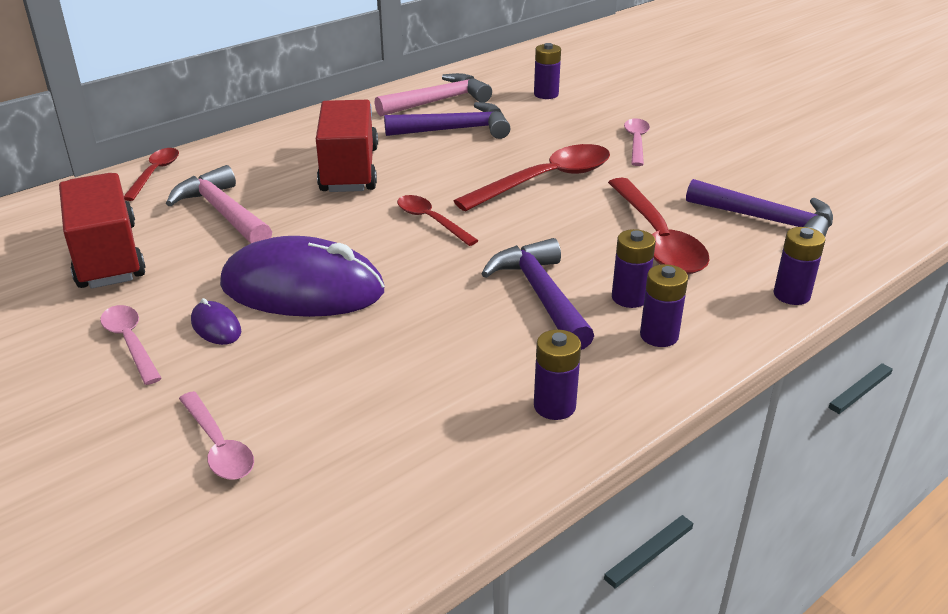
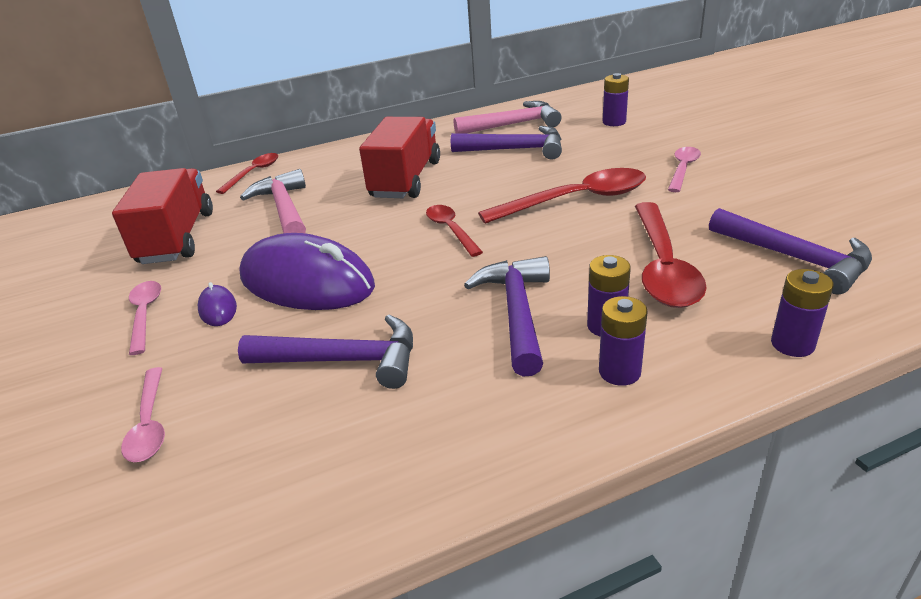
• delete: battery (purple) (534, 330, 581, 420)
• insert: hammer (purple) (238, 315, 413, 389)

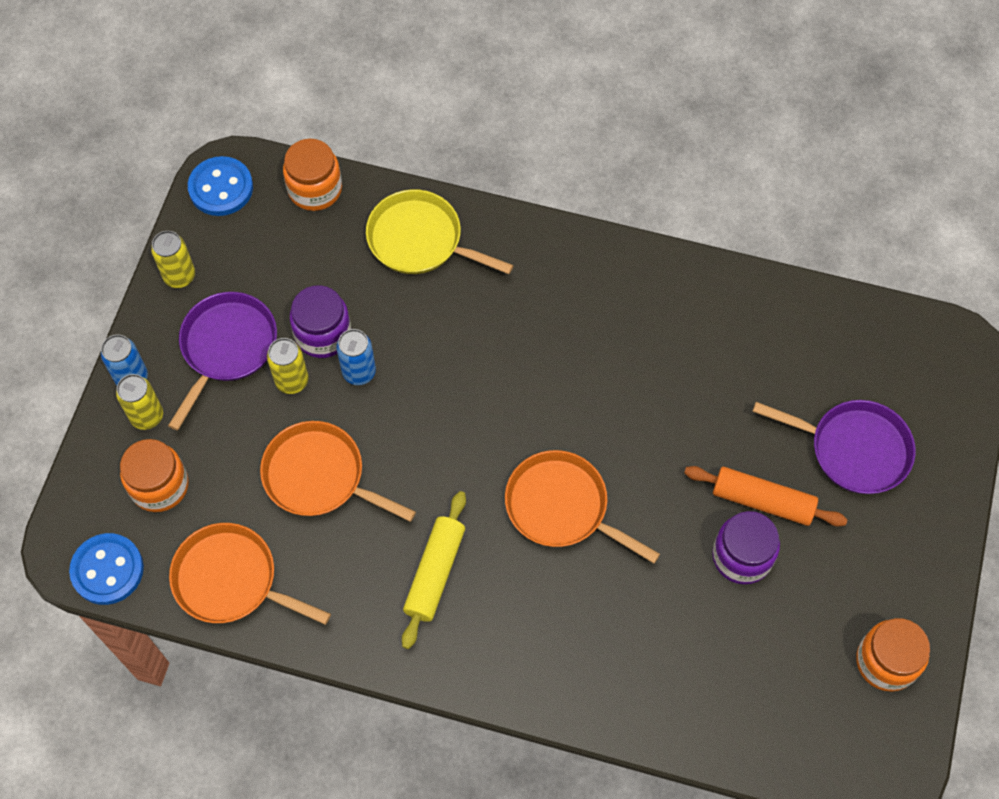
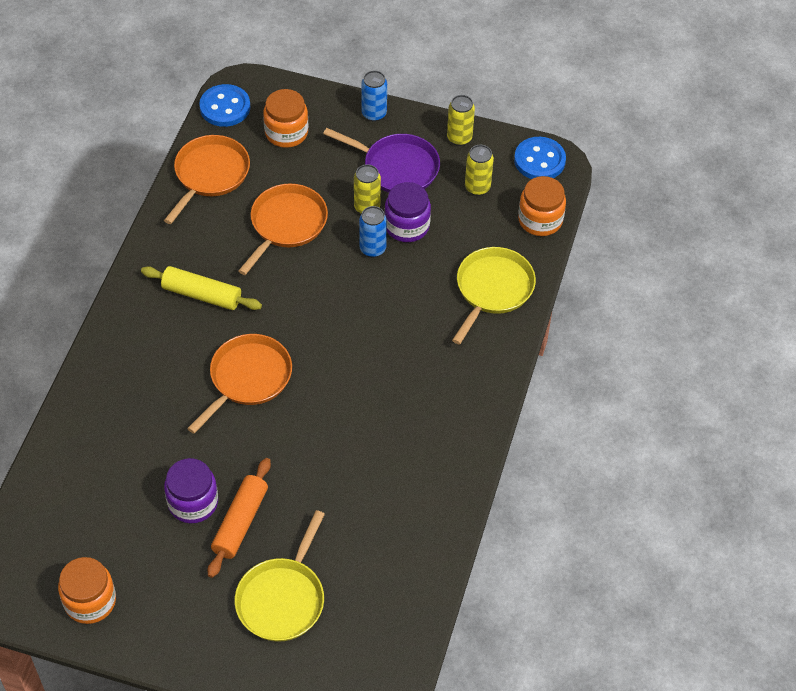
• move: can (yellow) (116, 374, 163, 430) to (465, 145, 494, 196)
• recolor: pan (purple) (752, 400, 916, 494) to pan (yellow) (235, 510, 325, 642)

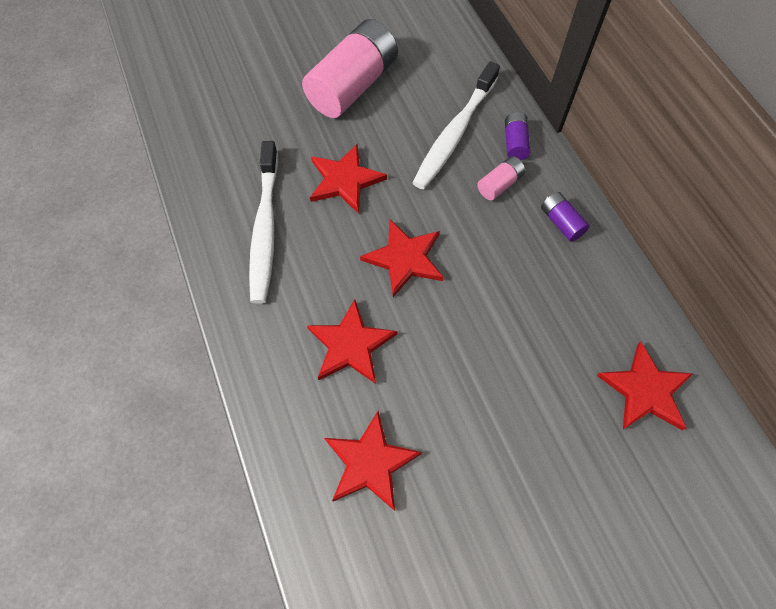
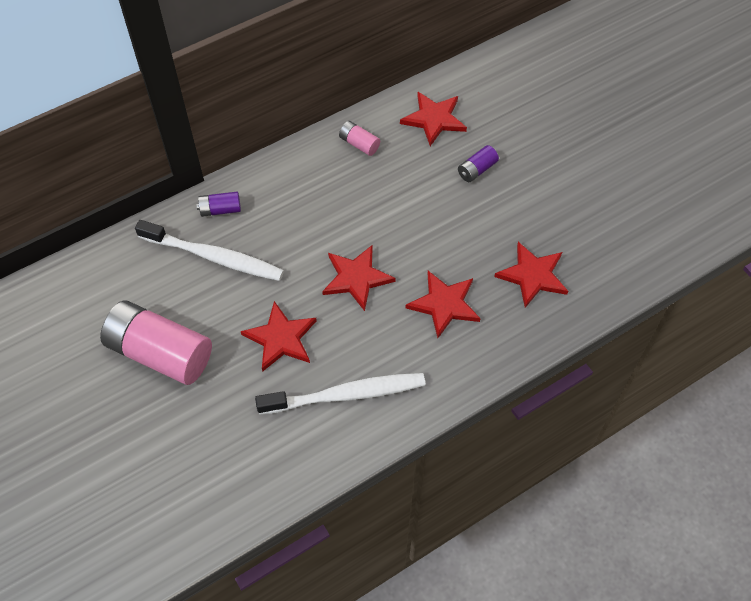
• move: battery (pink) (477, 156, 525, 200) to (339, 121, 380, 156)
• move: battery (purple) (541, 192, 590, 242) to (458, 145, 499, 182)

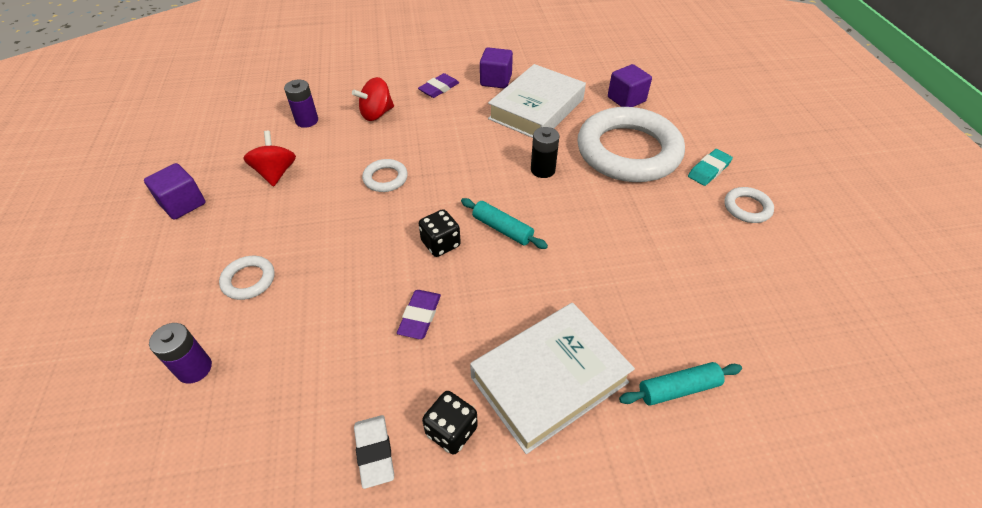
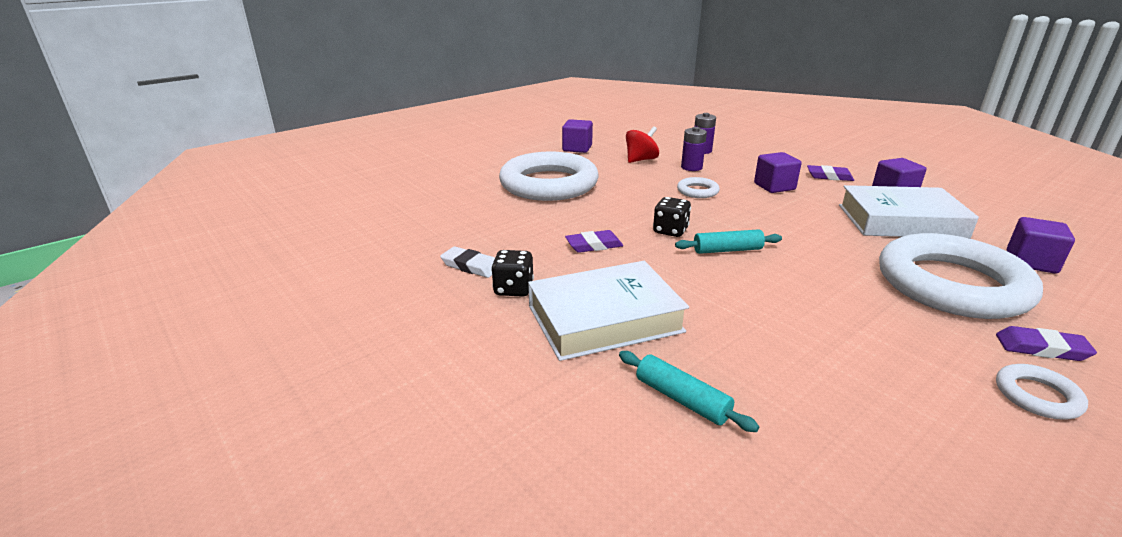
• delete: spinning top (red) (352, 77, 394, 121)
• delete: battery (black) (531, 127, 560, 178)
• insert: cube (purple) (754, 152, 802, 193)
• move: battery (purple) (149, 323, 212, 384) to (681, 127, 707, 171)
• recolor: eraser (turquoise) (688, 149, 733, 186) to eraser (purple) (996, 326, 1097, 361)
• rotate: eraser (white) (354, 415, 394, 489) = (440, 246, 495, 278) 75 degrees clockwise
• rotate: rolling pin (turquoise) (461, 198, 548, 249) = (675, 229, 782, 254) 75 degrees clockwise
• rotate: book (white) (470, 303, 635, 454) = (528, 261, 689, 361) 45 degrees counterclockwise
• resize: ring (white) (219, 256, 275, 300) = (499, 152, 598, 201) x2.45

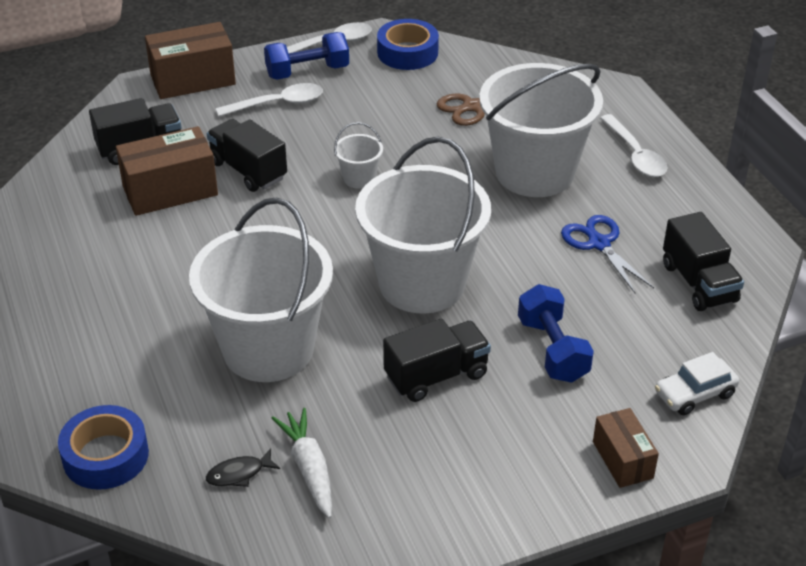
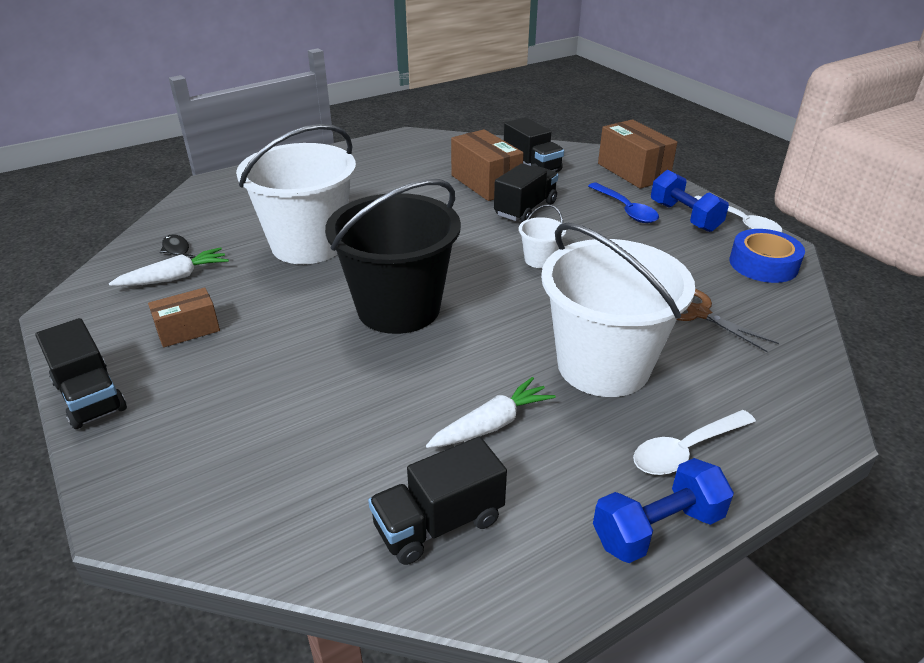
• delete: tape (blue) (58, 405, 149, 490)
• delete: car (white) (655, 352, 739, 415)
• move: truck (black) (383, 318, 491, 402) to (35, 318, 127, 429)
• move: dumbbell (blue) (518, 284, 594, 383) to (593, 458, 734, 563)
• move: box (brown) (593, 408, 659, 488) to (148, 287, 220, 347)
• replace: scissors (blue) (561, 215, 654, 293) to carrot (white) (426, 377, 556, 448)
• recolor: spoon (white) (215, 83, 323, 117) to spoon (blue) (588, 183, 659, 223)
• recolor: bucket (white) (355, 137, 491, 313) to bucket (black) (325, 179, 461, 334)

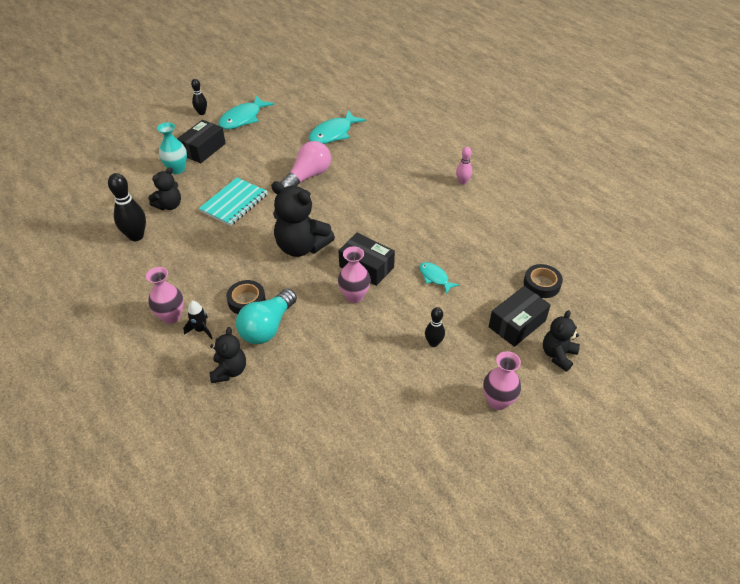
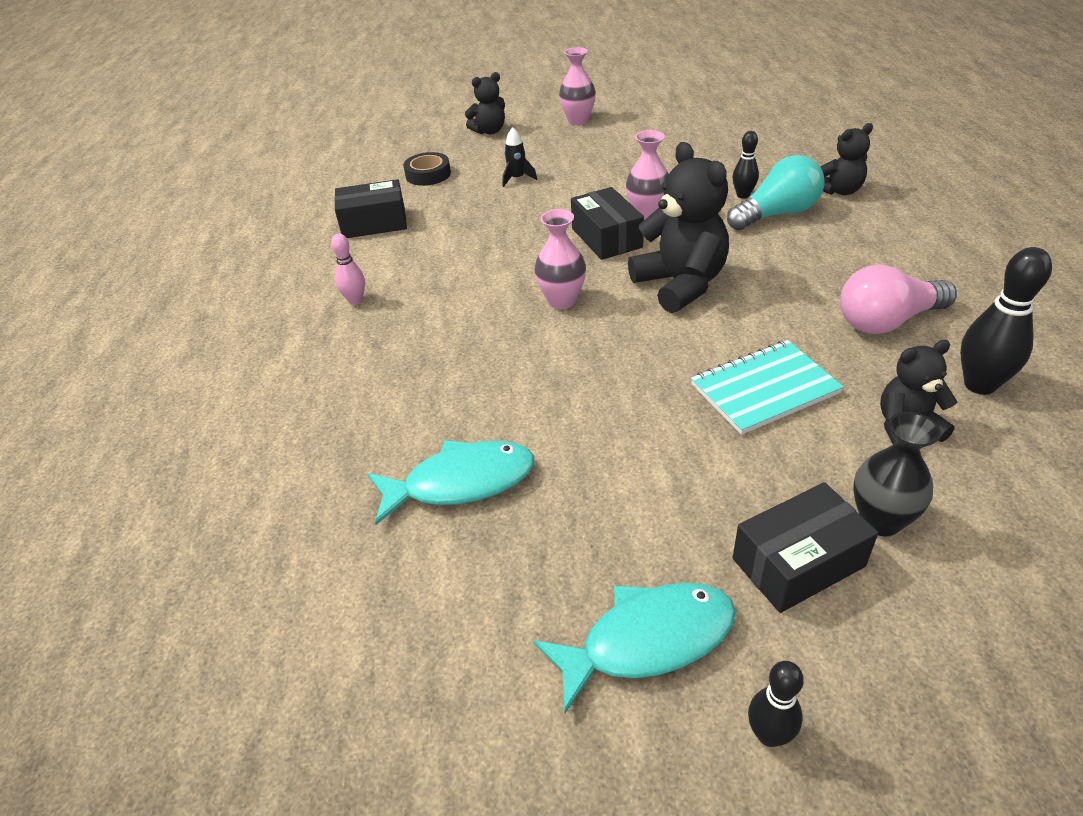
• delete: tape (black) (226, 280, 266, 314)
• delete: fish (turquoise) (419, 262, 459, 294)
• move: vase (pink) (146, 267, 184, 324) to (534, 209, 586, 309)
• move: rocket (black) (183, 301, 213, 339) to (502, 127, 537, 187)
• move: light bulb (pink) (280, 141, 331, 188) to (840, 264, 957, 334)
• move: bowling pin (black) (425, 307, 445, 347) to (732, 131, 759, 199)
• move: box (black) (489, 286, 551, 347) to (334, 179, 407, 238)
• recolor: vase (turquoise) (157, 122, 187, 174) to vase (black) (853, 412, 941, 536)
• rotate: teddy bear (black) (210, 327, 246, 383) = (820, 123, 873, 195) 150 degrees counterclockwise

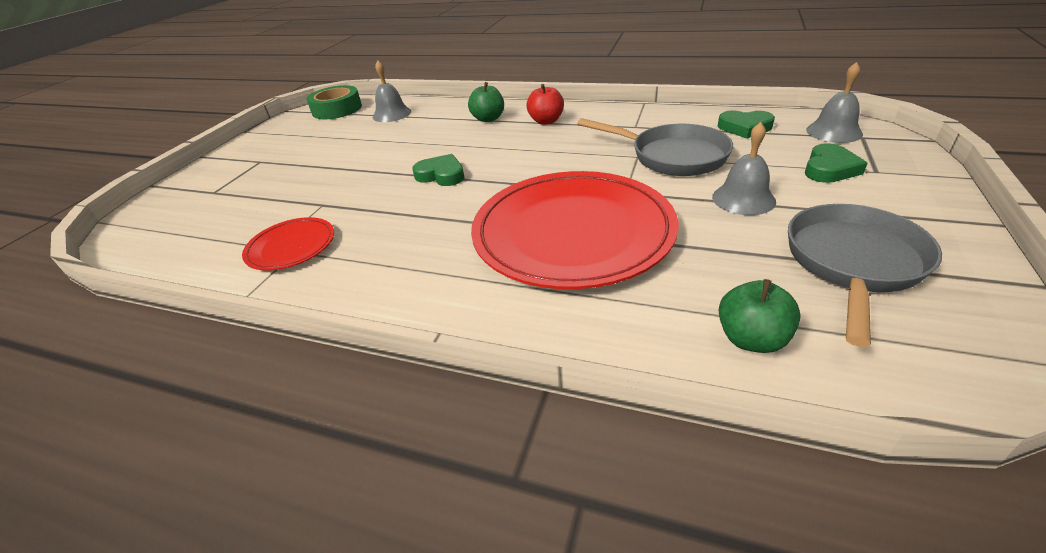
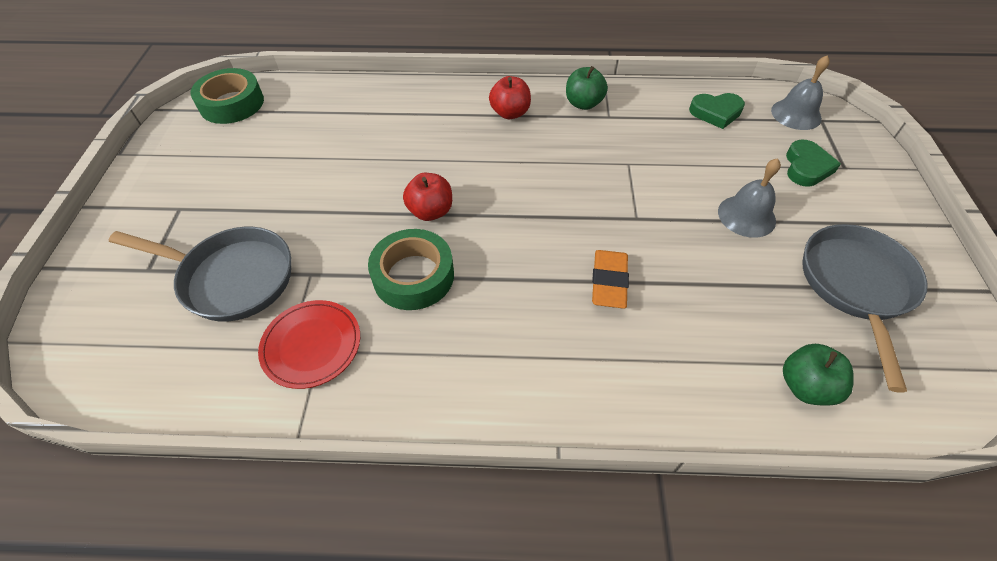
• delete: bell (grey) (373, 61, 411, 122)
• insert: tape (green) (368, 229, 454, 310)
• move: apple (green) (468, 82, 504, 122) to (566, 66, 608, 110)
• move: pan (grey) (577, 118, 733, 176) to (109, 227, 291, 322)
• replace: heart (green) (412, 154, 464, 186) to apple (red) (403, 173, 452, 221)
• replace: plate (red) (471, 171, 679, 289) to eraser (orange) (592, 250, 629, 309)

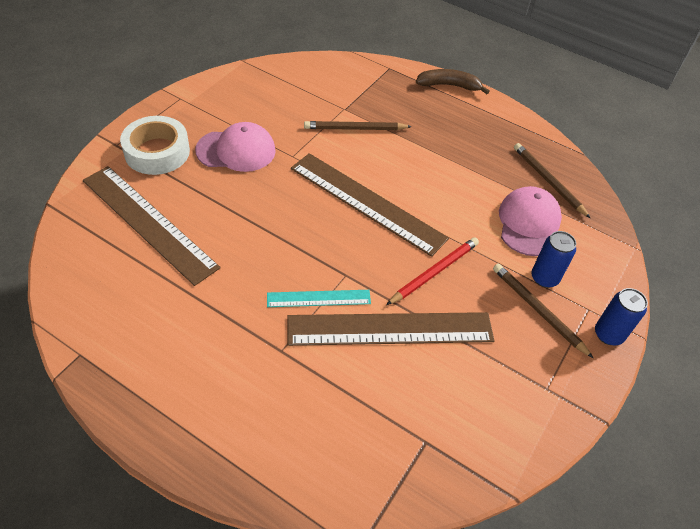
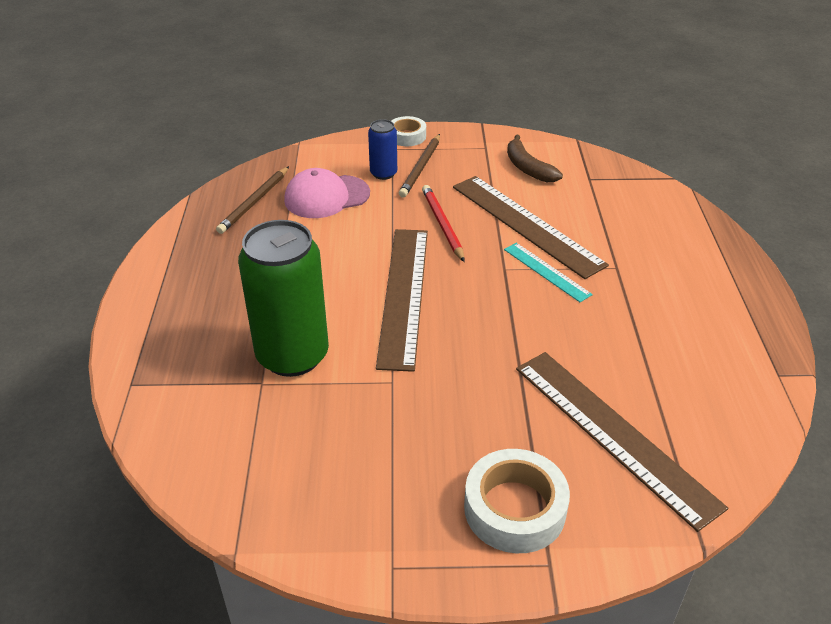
• delete: cap (pink) (195, 122, 276, 172)
• move: banana (brown) (416, 69, 490, 94) to (507, 135, 563, 182)
• replace: pencil (brown) (304, 121, 412, 130) to can (green) (238, 220, 329, 377)
• replace: can (blue) (595, 288, 648, 345) to tape (white) (392, 116, 426, 146)
• rotate: ruler (brown) (83, 166, 221, 286) = (516, 352, 728, 532) 45 degrees counterclockwise
• rotate: pencil (red) (386, 237, 479, 305) = (422, 185, 465, 262) 60 degrees clockwise

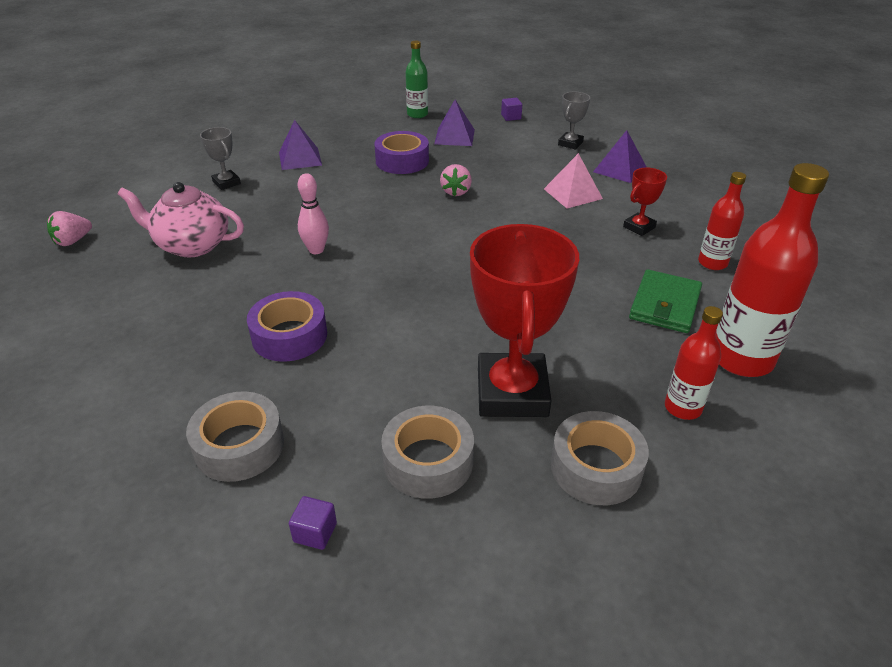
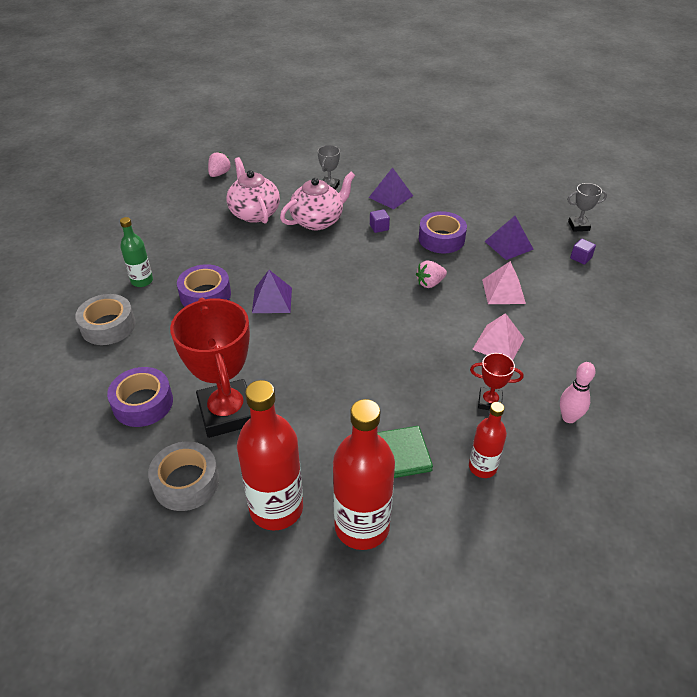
• insert: teapot (pink) (280, 172, 355, 230)
• insert: pyramid (pink) (482, 261, 526, 304)
• move: cube (purple) (289, 496, 337, 550) to (370, 209, 390, 233)
• move: bowling pin (pink) (298, 173, 329, 254) to (560, 362, 595, 423)
• move: bottle (green) (405, 41, 428, 118) to (120, 217, 153, 287)
• move: trophy (grey) (558, 92, 590, 150) to (567, 183, 607, 232)
• move: pyramid (purple) (593, 130, 646, 183) to (252, 270, 292, 313)
• recolor: tape (grey) (381, 406, 474, 499) to tape (purple) (107, 367, 173, 427)
• rotate: strawberry (pink) (47, 211, 92, 246) = (208, 152, 231, 177) 105 degrees clockwise
• rotate: trophy (red) (470, 224, 579, 417) = (170, 298, 251, 438) 75 degrees counterclockwise
• resize: bottle (red) (665, 306, 723, 420) = (237, 380, 303, 531) x1.80

